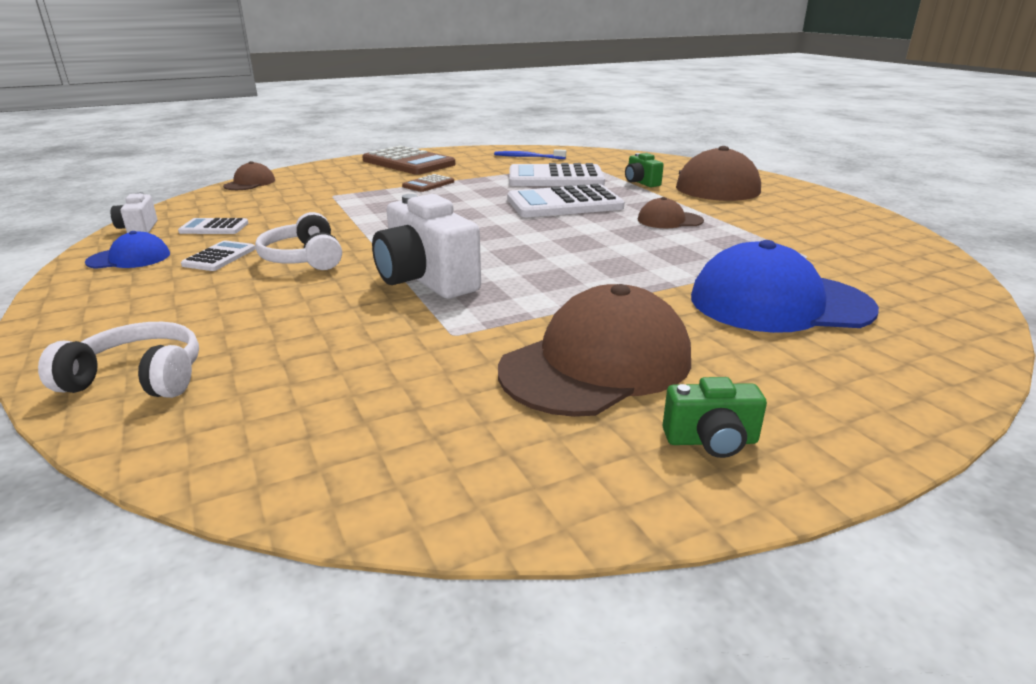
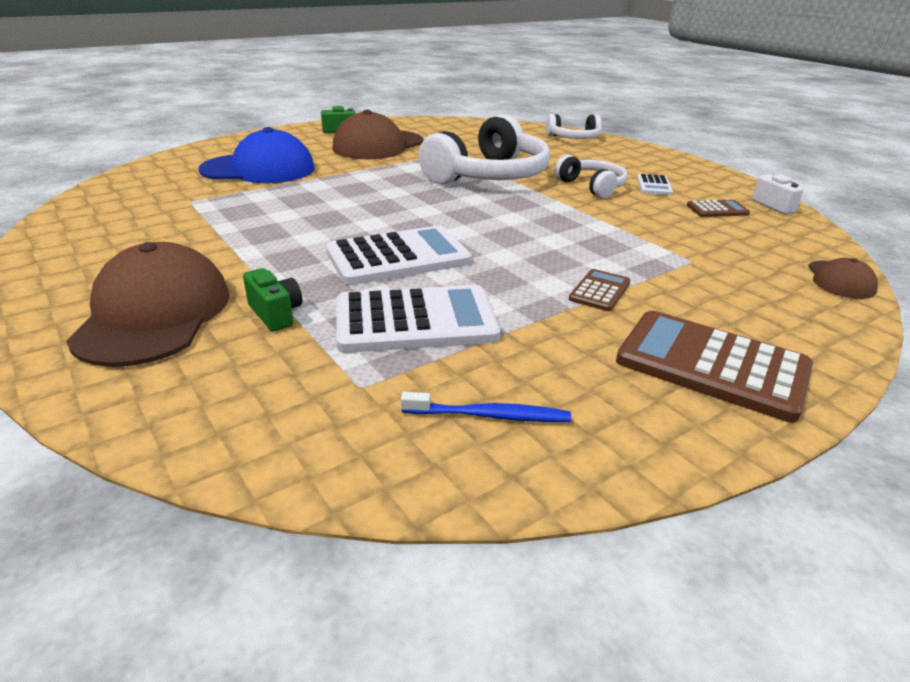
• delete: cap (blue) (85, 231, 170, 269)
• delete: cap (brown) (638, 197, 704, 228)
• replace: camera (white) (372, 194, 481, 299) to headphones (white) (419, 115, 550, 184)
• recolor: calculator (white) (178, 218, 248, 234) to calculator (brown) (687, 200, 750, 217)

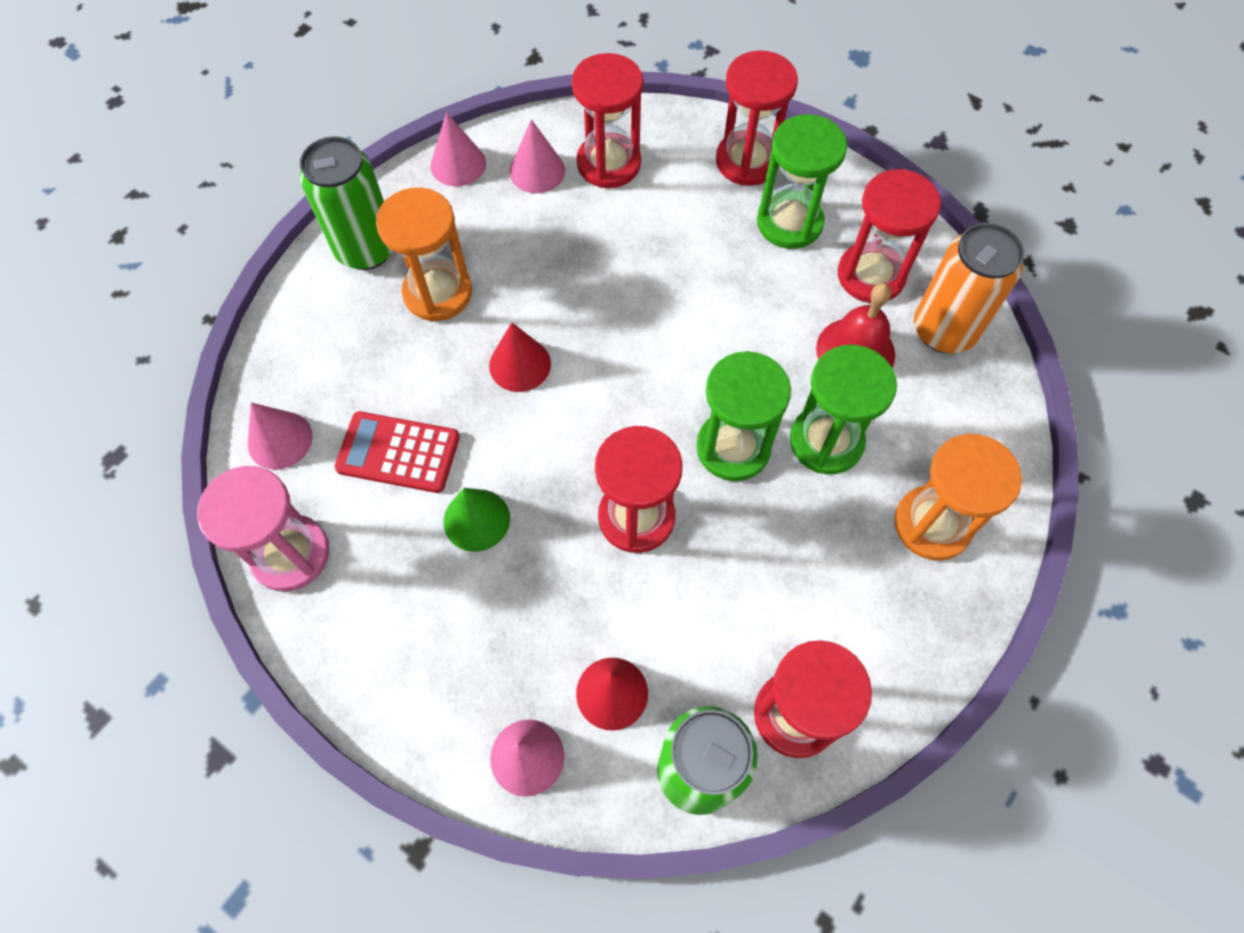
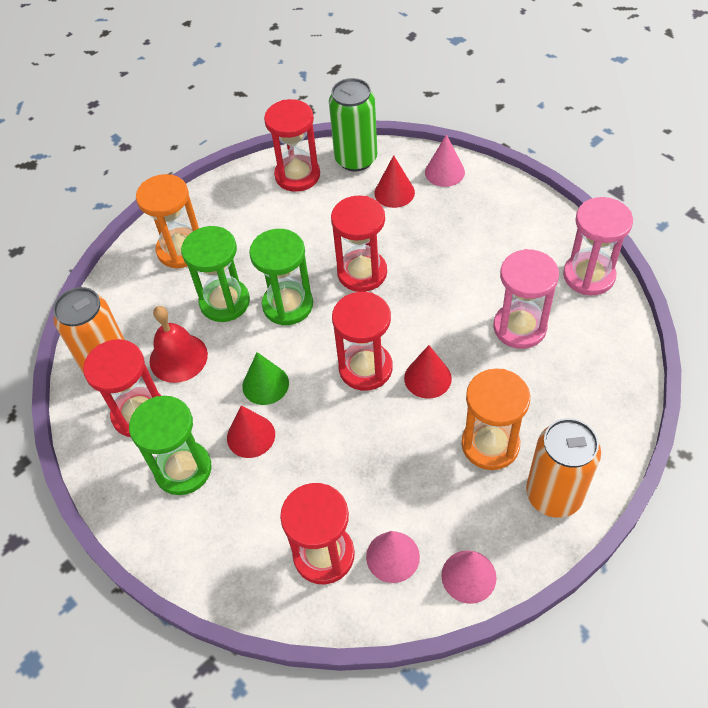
• delete: cone (pink) (248, 403, 313, 470)
• insert: cone (red) (227, 405, 275, 458)
• move: cone (green) (443, 488, 510, 552) to (242, 352, 289, 405)
• move: hourglass (red) (716, 50, 798, 186) to (332, 292, 393, 391)
• replace: calculator (red) (335, 411, 460, 493) to hourglass (pink) (494, 249, 559, 349)
• recolor: can (green) (300, 136, 393, 270) to can (orange) (526, 418, 601, 518)

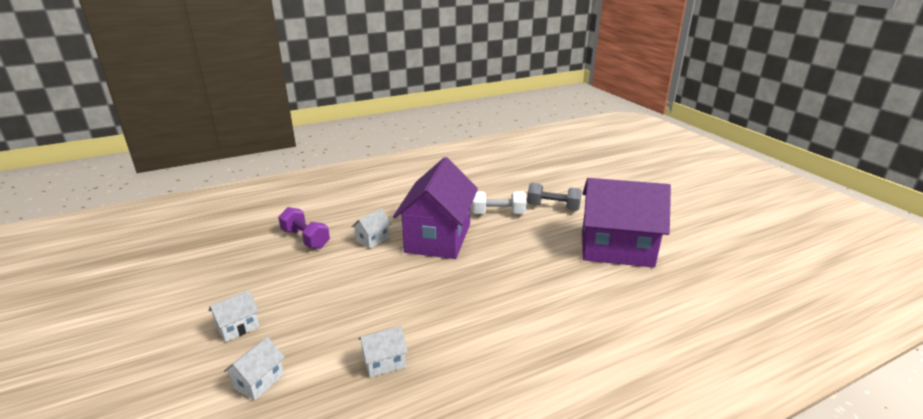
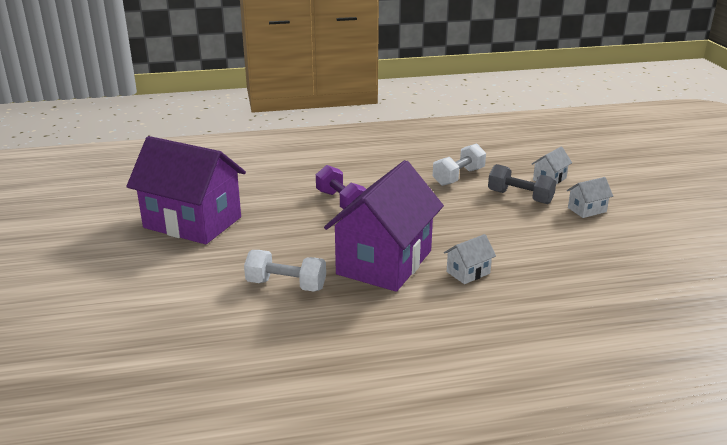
• move: dumbbell (purple) (278, 207, 330, 249) to (316, 165, 366, 209)
• move: dumbbell (grey) (527, 183, 582, 211) to (488, 164, 556, 204)
• replace: house (white) (358, 326, 408, 378) to dumbbell (white) (433, 143, 486, 186)

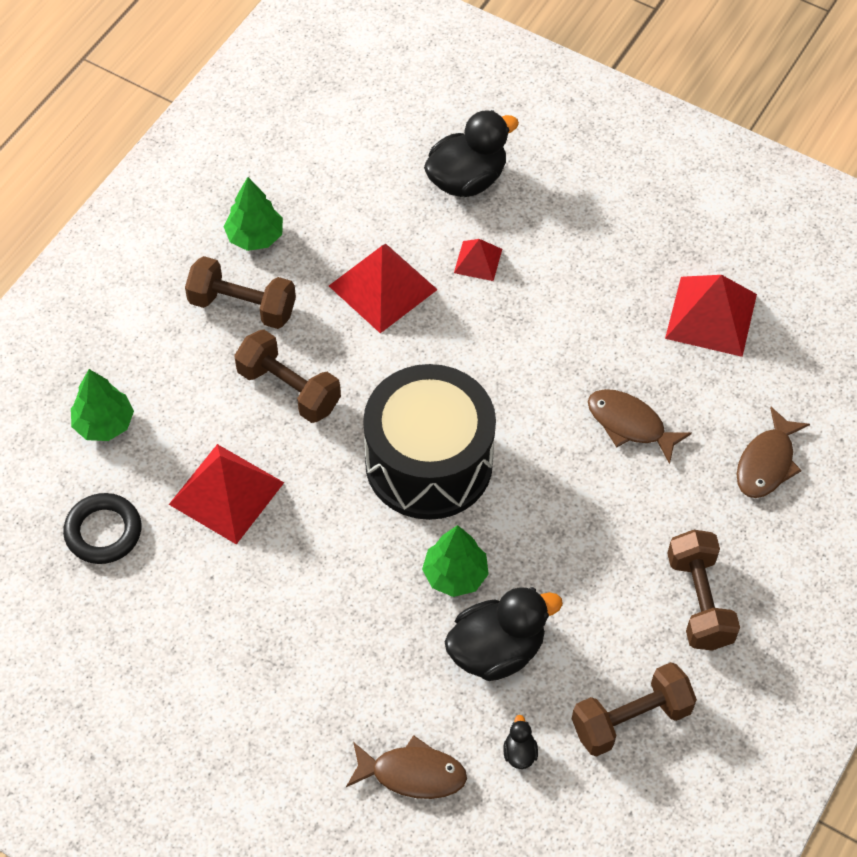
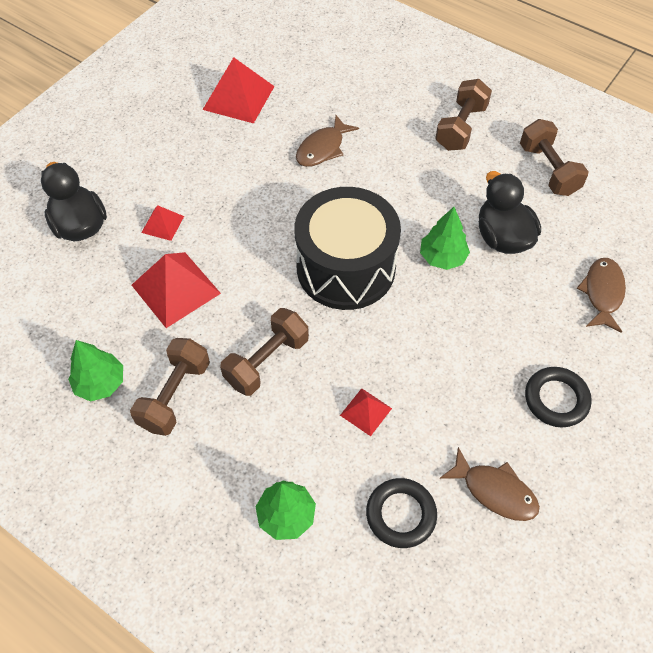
• delete: duck (black) (503, 715, 538, 769)
• insert: ring (black) (525, 367, 592, 427)
• move: fish (brown) (737, 407, 810, 498) to (439, 447, 540, 521)
• rotate: dumbbell (brown) (667, 530, 740, 651) = (435, 79, 492, 151) 60 degrees counterclockwise
• resize: pyramid (red) (169, 444, 284, 544) = (340, 388, 392, 436) x0.53

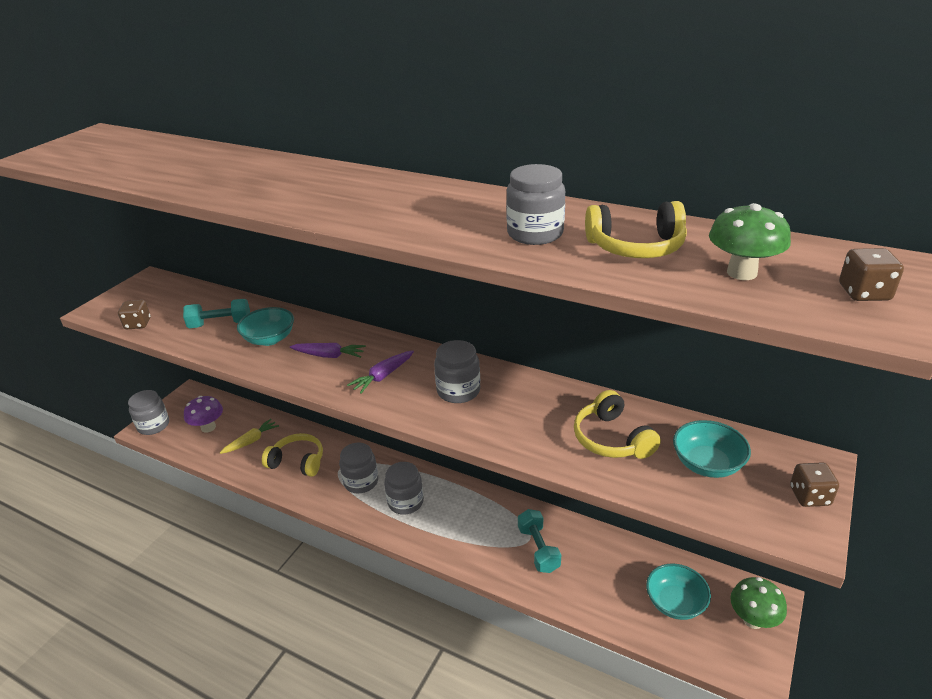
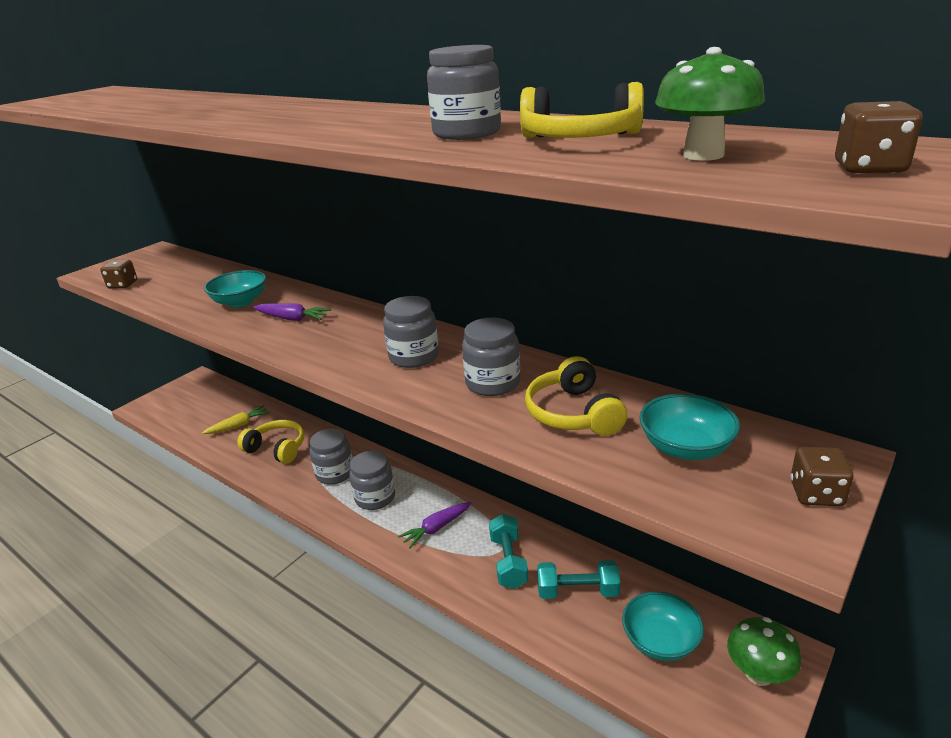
• delete: mushroom (purple) (184, 396, 223, 433)
• move: jar (grey) (128, 390, 169, 435) to (462, 318, 520, 396)
• move: dumbbell (turquoise) (183, 299, 250, 328) to (537, 560, 620, 599)
• move: carrot (purple) (347, 351, 414, 394) to (398, 502, 471, 548)

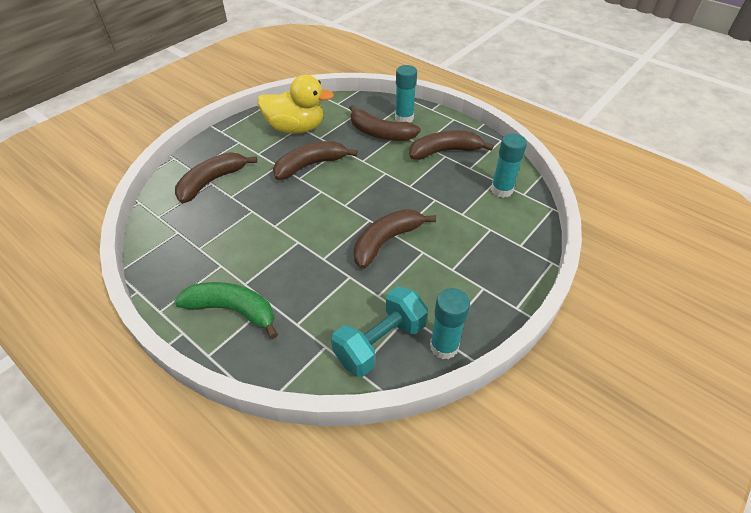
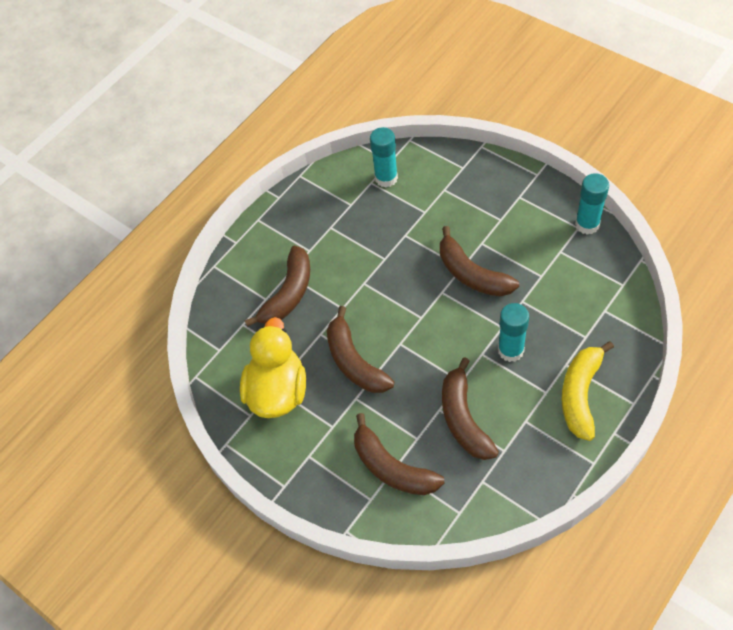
• delete: dumbbell (turquoise) (331, 286, 428, 377)
• move: glue stick (turquoise) (395, 65, 417, 123) to (498, 303, 529, 362)
• move: banana (brown) (409, 130, 494, 160) to (442, 357, 499, 460)
• recolor: banana (green) (174, 282, 278, 339) to banana (yellow) (562, 341, 614, 441)

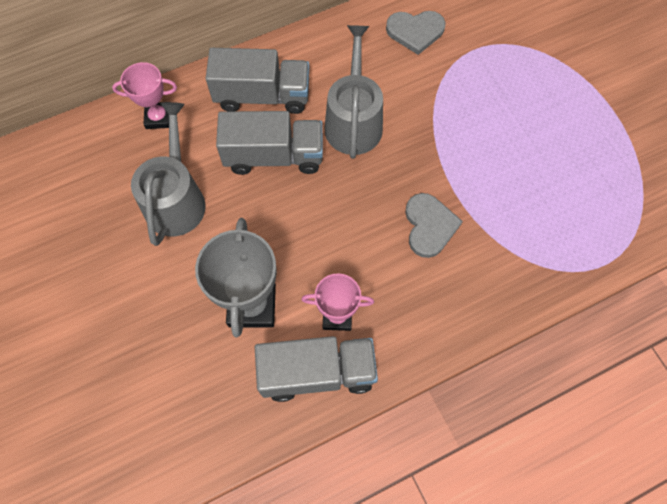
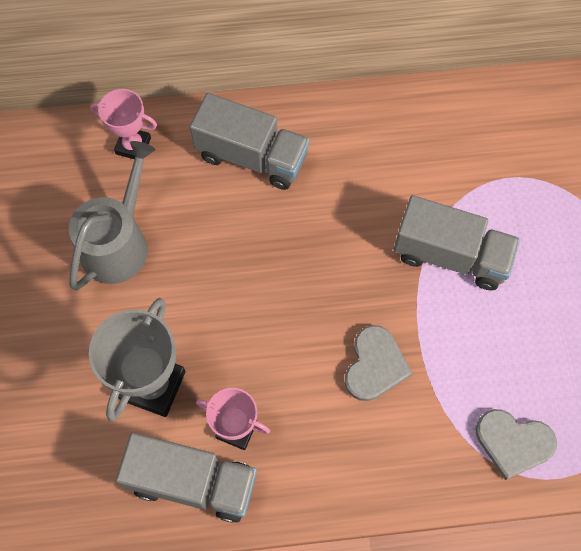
• delete: watering can (grey) (324, 25, 383, 159)
• move: truck (grey) (216, 111, 323, 175) to (394, 195, 520, 290)
• move: heart (grey) (386, 11, 446, 55) to (476, 409, 557, 480)

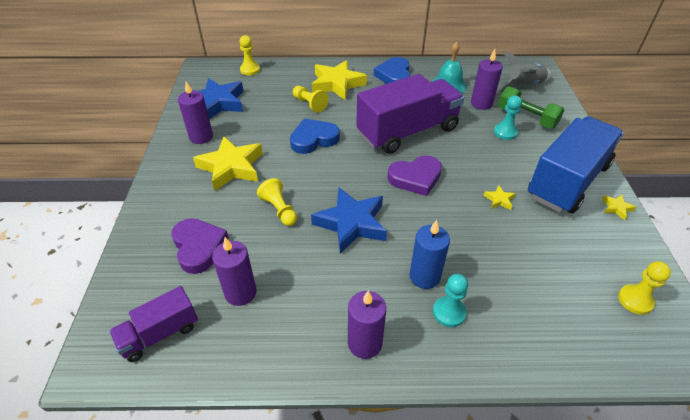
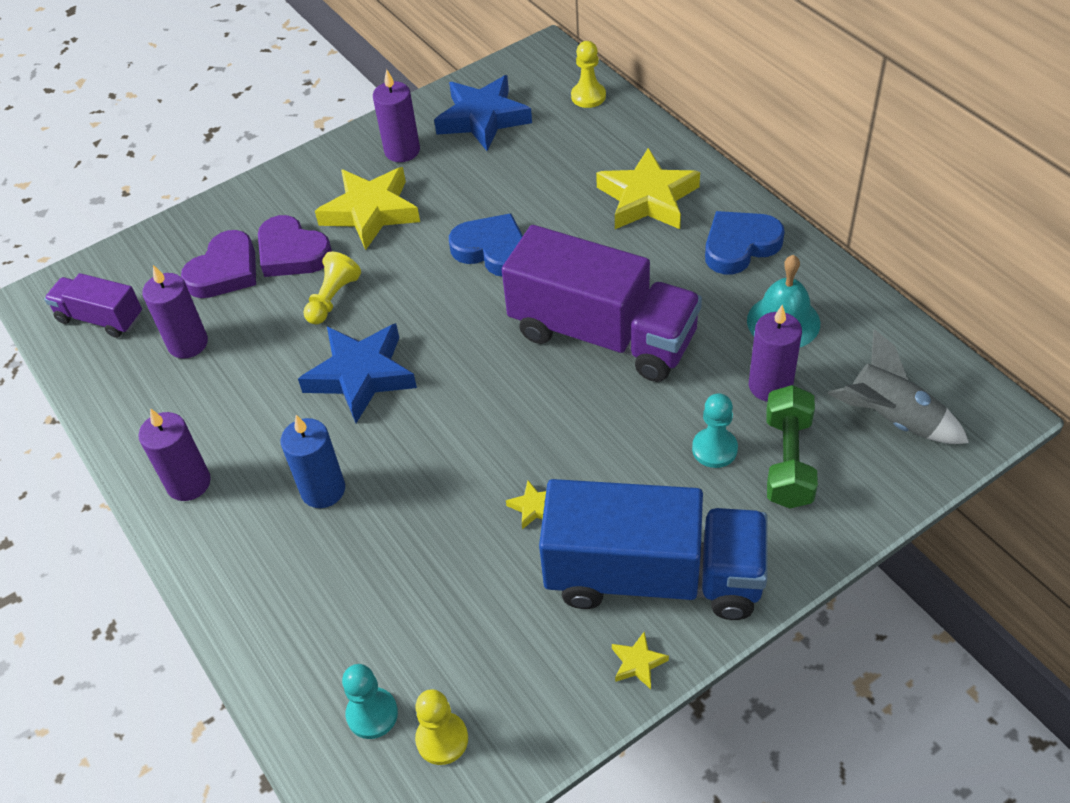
• delete: pawn (yellow) (293, 86, 328, 113)
• move: heart (purple) (387, 156, 442, 196) to (258, 215, 332, 277)
• move: pawn (turquoise) (433, 274, 468, 327) to (342, 664, 398, 739)

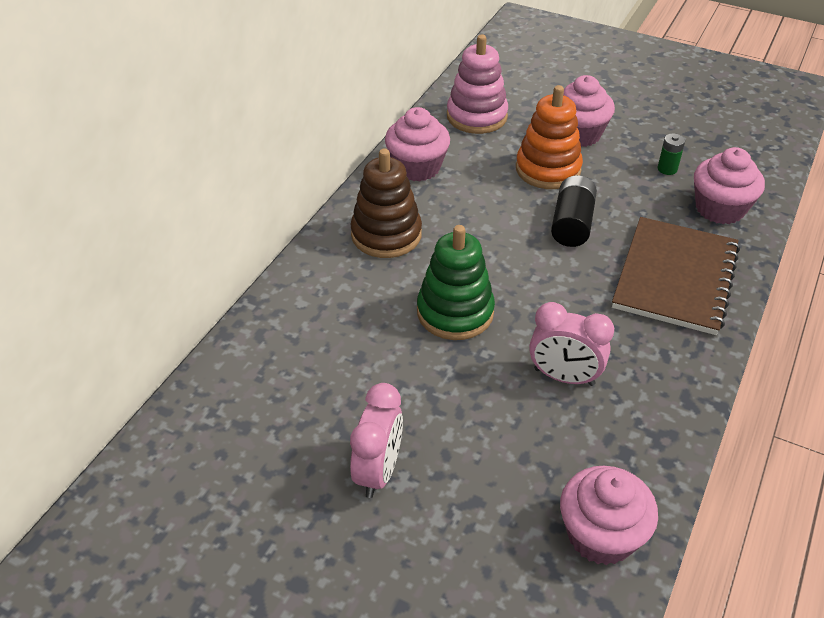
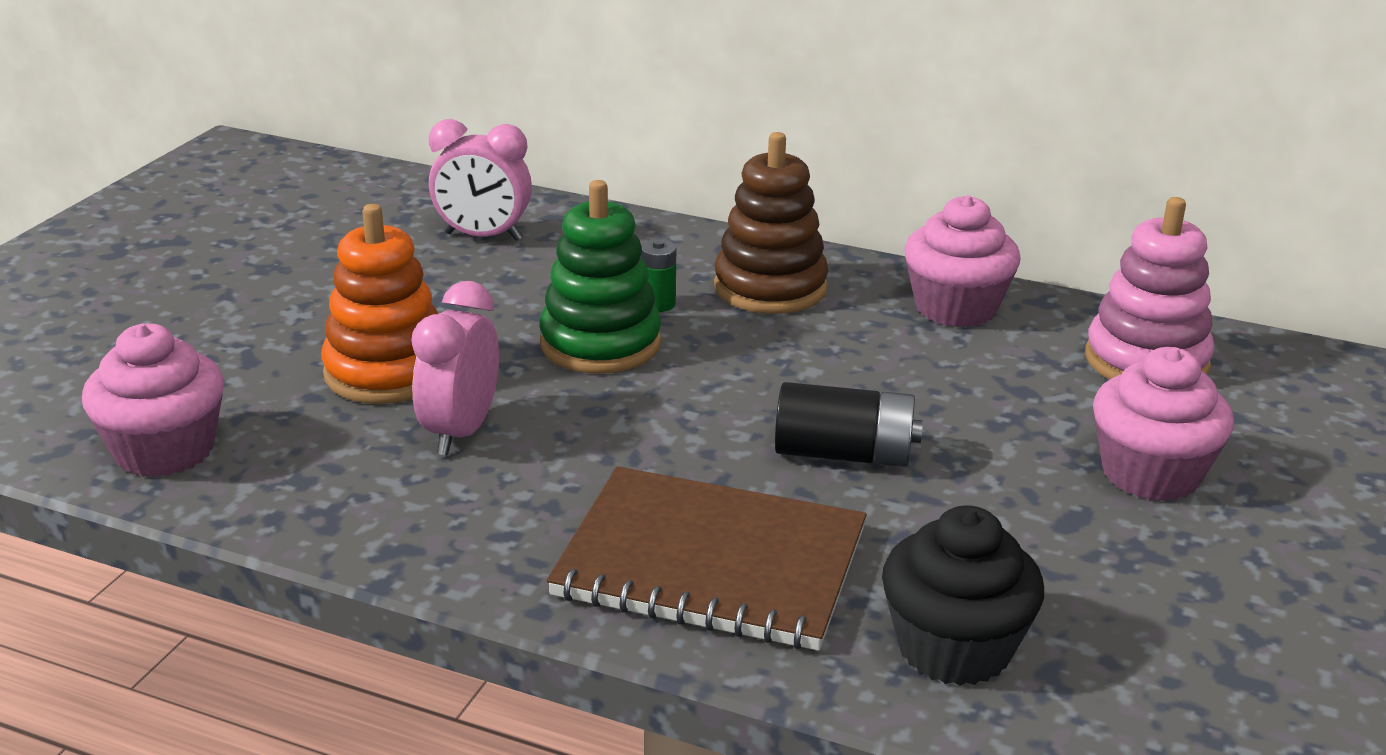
• move: clock (pink) (350, 383, 403, 498) to (429, 119, 532, 241)
• move: stacking toy (orange) (516, 85, 583, 189) to (321, 204, 438, 404)
• move: battery (green) (658, 133, 685, 175) to (641, 239, 676, 312)
• recolor: cupcake (pink) (694, 147, 765, 224) to cupcake (black) (882, 505, 1044, 686)

